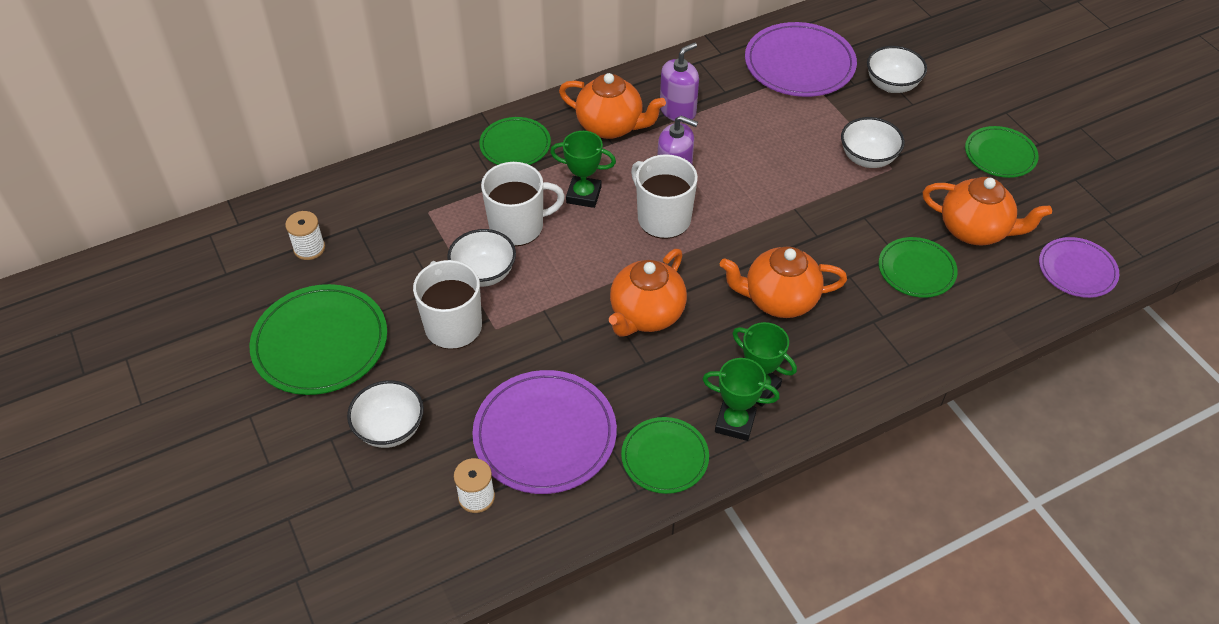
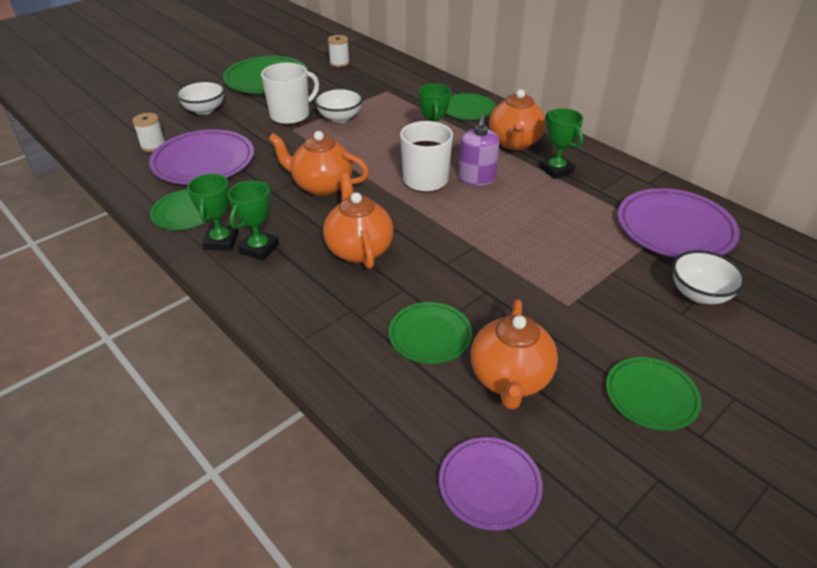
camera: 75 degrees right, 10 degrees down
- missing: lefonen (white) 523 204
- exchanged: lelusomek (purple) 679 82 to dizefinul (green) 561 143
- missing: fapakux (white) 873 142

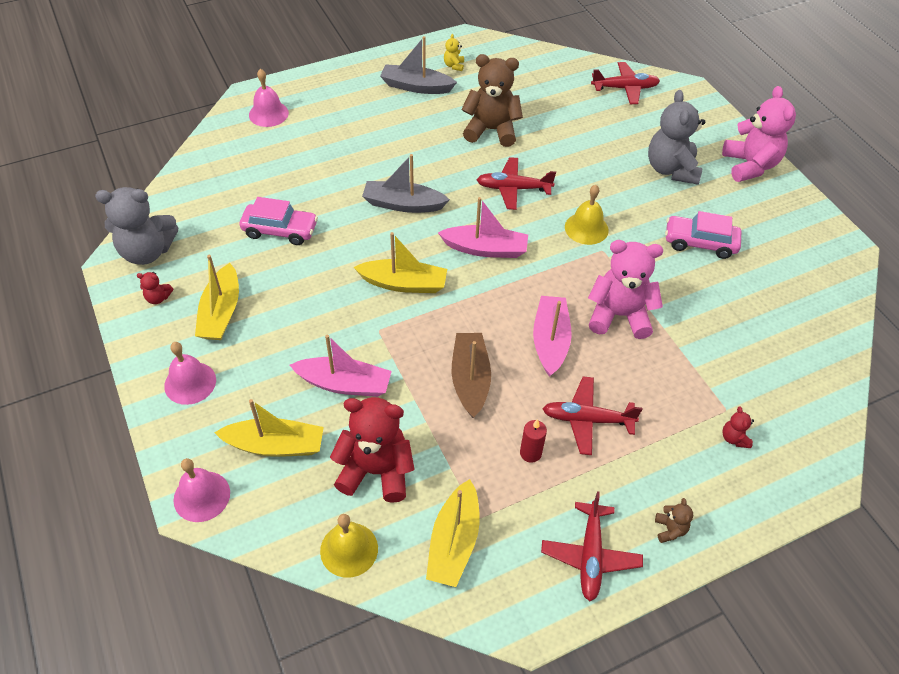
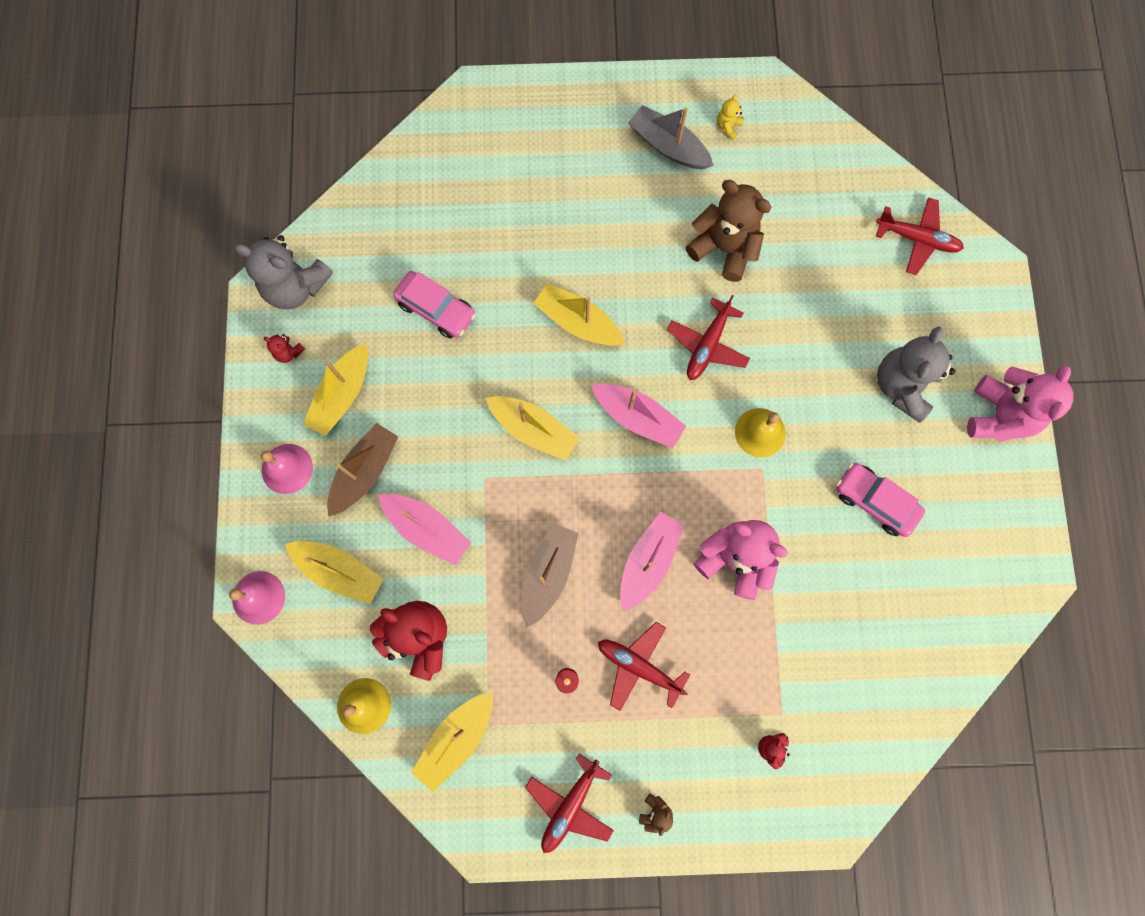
camera: 25 degrees right, 25 degrees up
- missing: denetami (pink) 269 98
- colour: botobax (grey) 406 183 to botobax (yellow) 579 314
- spun: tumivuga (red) 516 183 = 708 337 90 degrees counterclockwise
- appeared: botobax (brown) 362 470

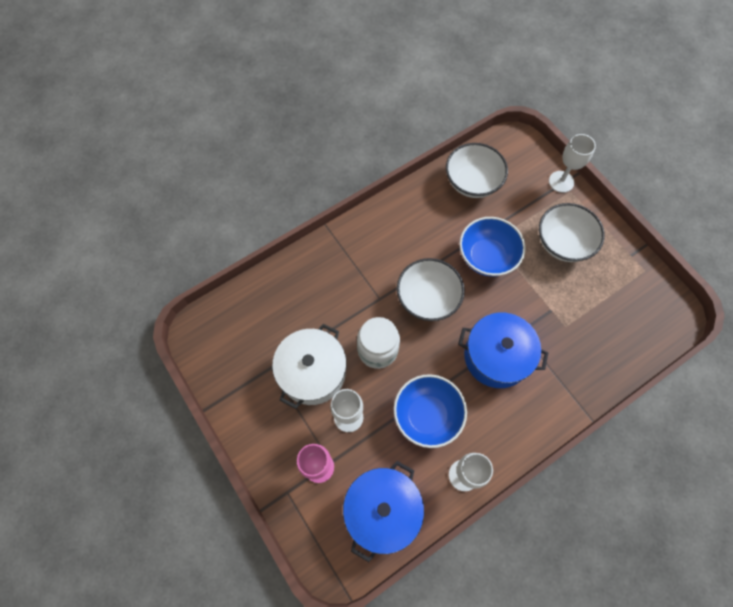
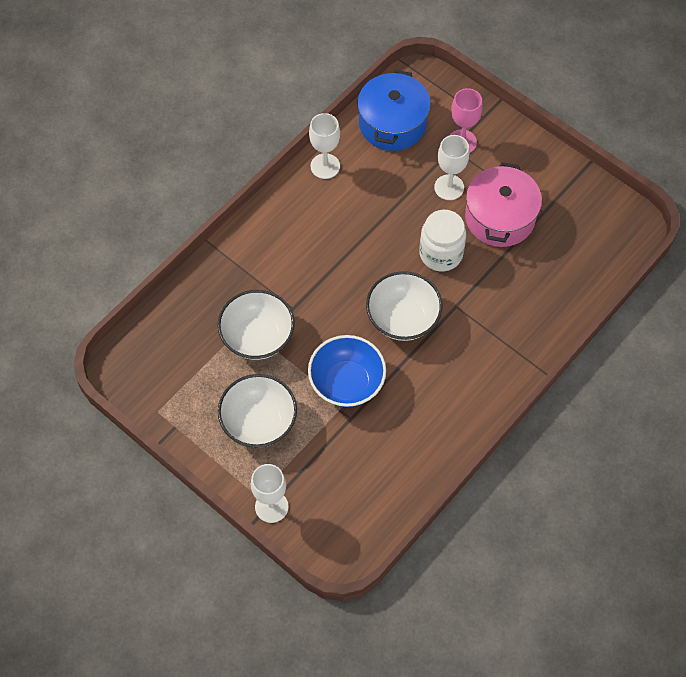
camera: 165 degrees right, 5 degrees down
- colour: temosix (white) 309 366 to temosix (pink) 503 204
- missing: fapakux (blue) 430 411
- relocated: fapakux (white) 477 170 to 256 325
- missing: temosix (blue) 503 350

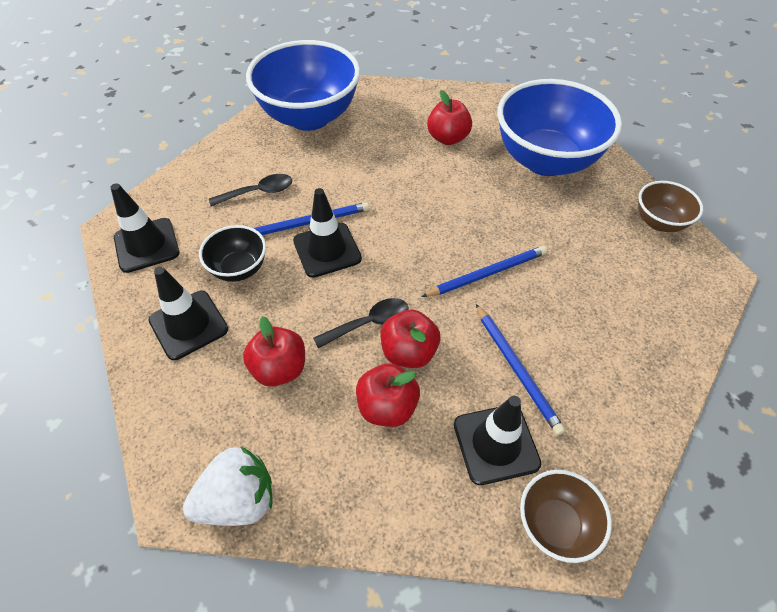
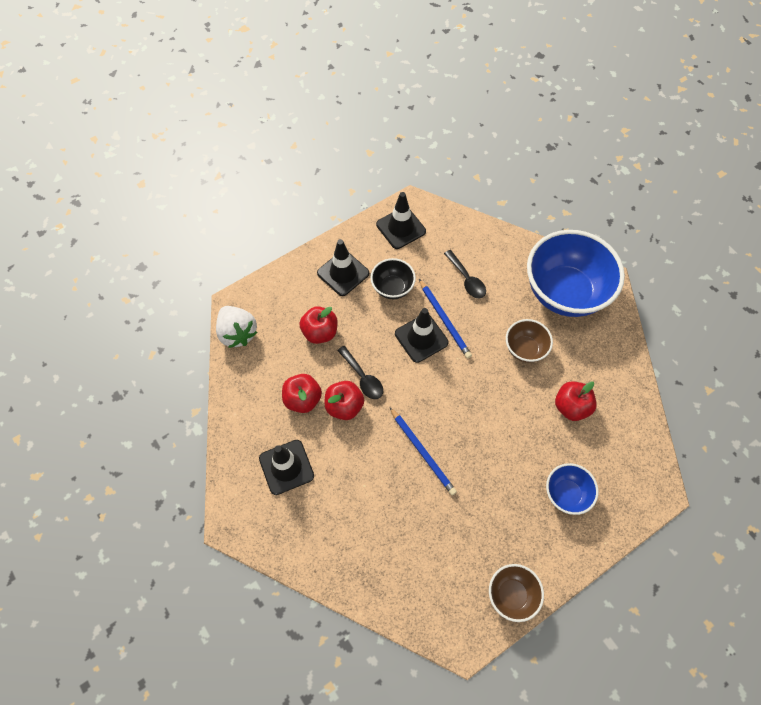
camera: 80 degrees right, 10 degrees up
- missing: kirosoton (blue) 520 369
- size: fapakux (blue) 559 127 = 572 489 x0.48
- relocated: fapakux (brown) 566 516 to 529 341

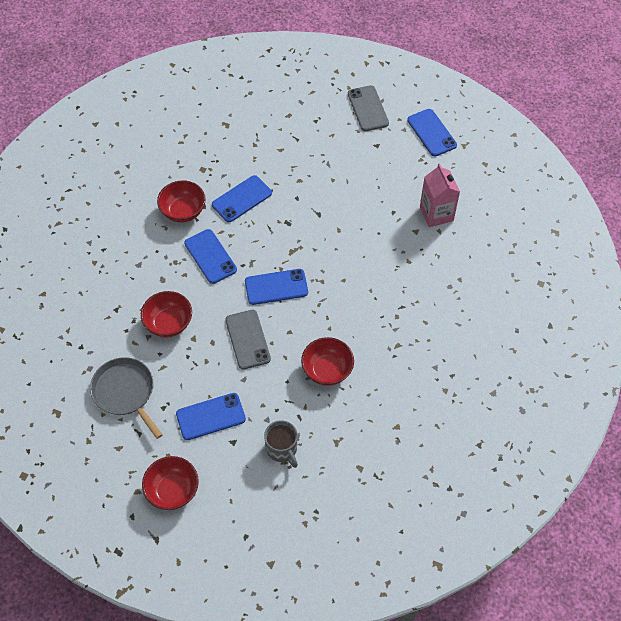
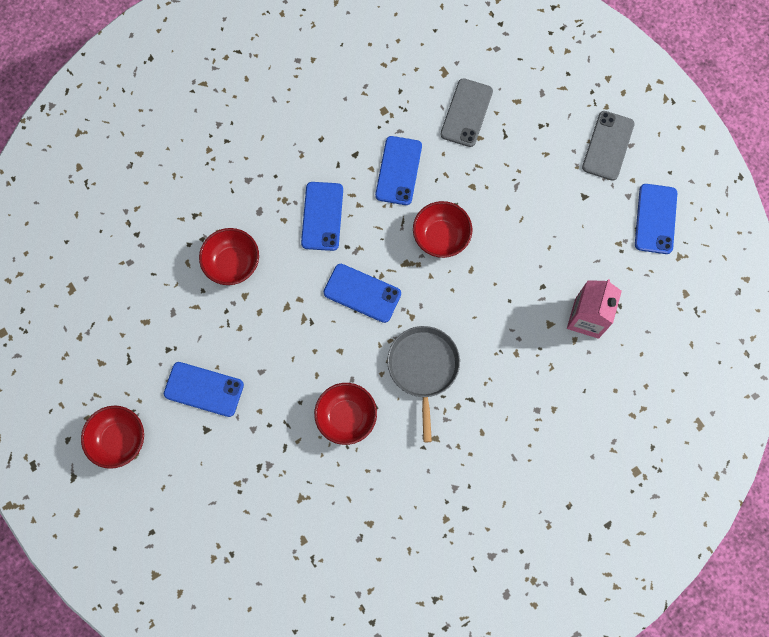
camera: 35 degrees right, 15 degrees up
- relocated: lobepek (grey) 126 398 to 423 384
- relocated: fapakux (red) 181 201 to 443 229
- spun: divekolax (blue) 242 198 = 398 170 75 degrees counterclockwise
- relocated: divekolax (grey) 248 340 to 466 112
- missing: lefonen (grey) 281 444

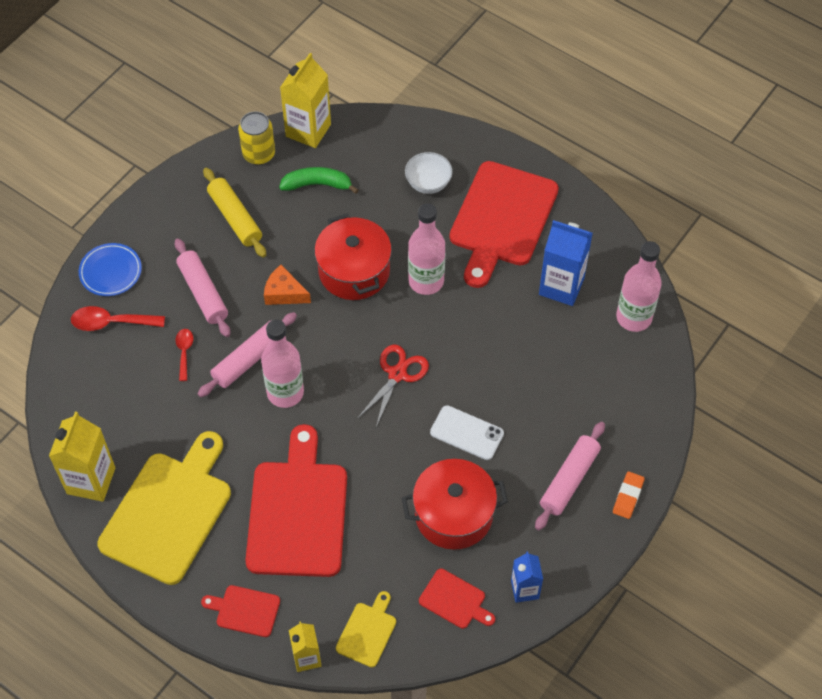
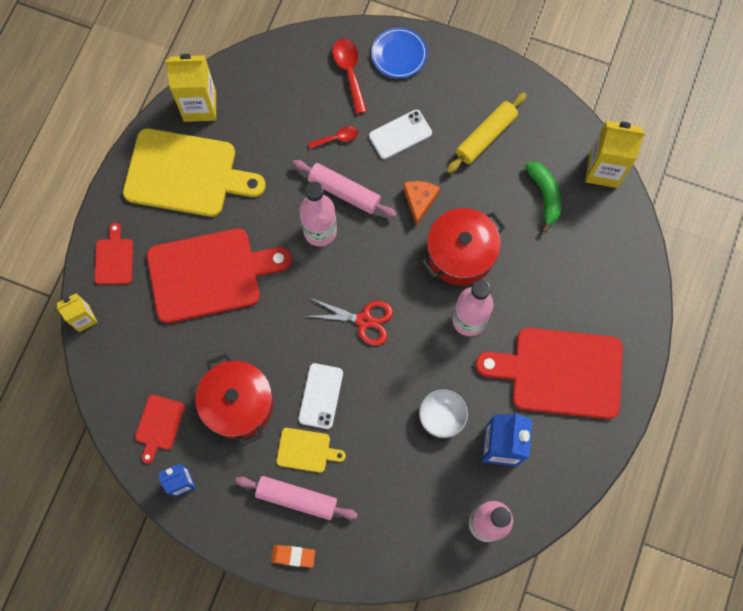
camera: 75 degrees right, 15 degrees up
- exchanged: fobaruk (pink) 202 287 to divekolax (white) 400 134
- missing: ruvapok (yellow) 256 138
- relocated: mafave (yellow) 366 629 to 311 450
- relocated: fapakux (white) 429 173 to 443 413

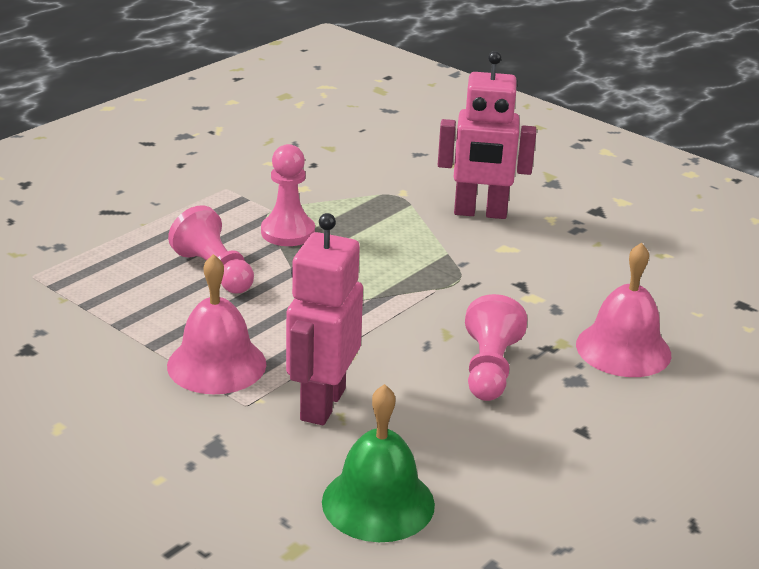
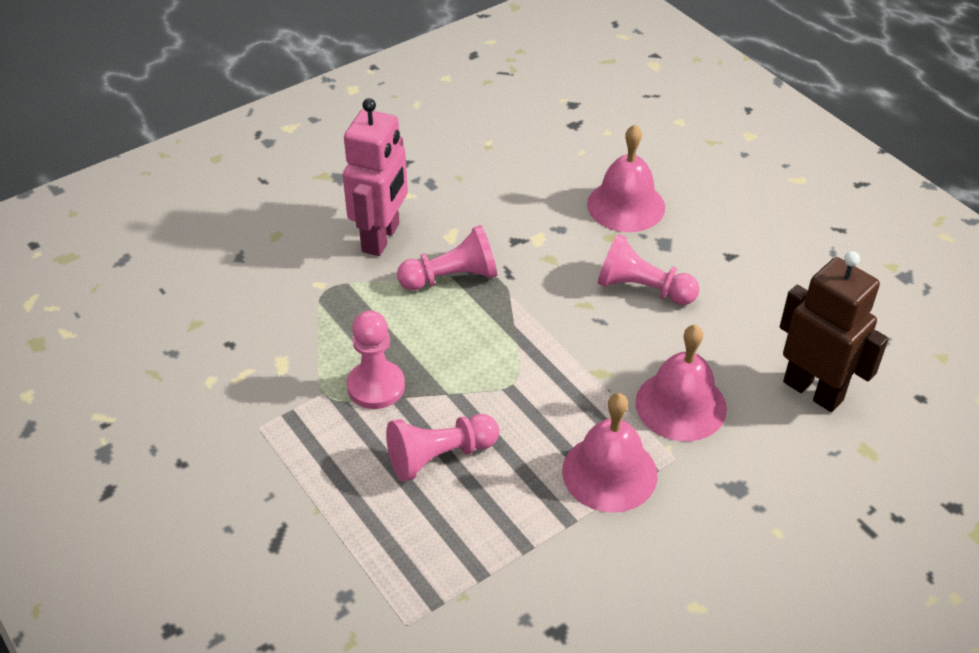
camera: 75 degrees left, 15 degrees up
- exchanged: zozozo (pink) 324 319 to denetami (pink) 681 382
- exchanged: denetami (green) 378 463 to zozozo (brown) 834 331
- appeared: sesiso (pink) 447 257

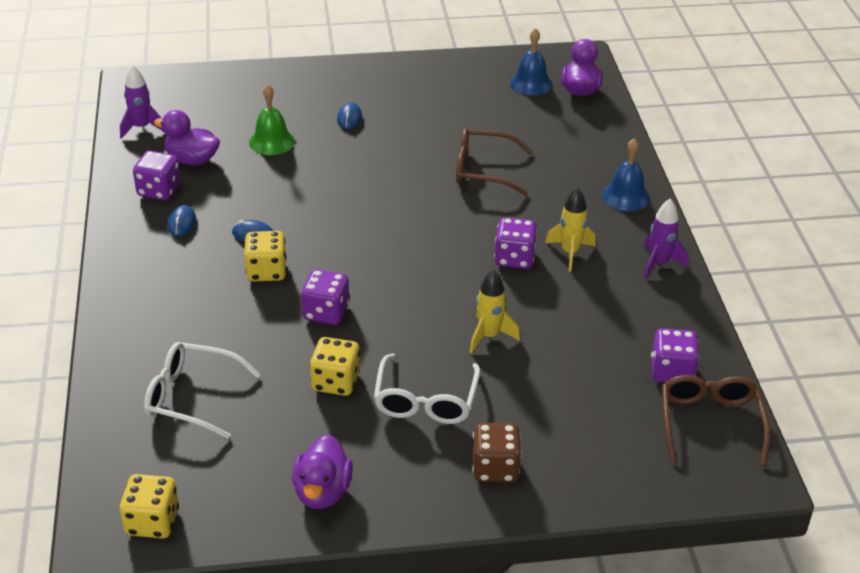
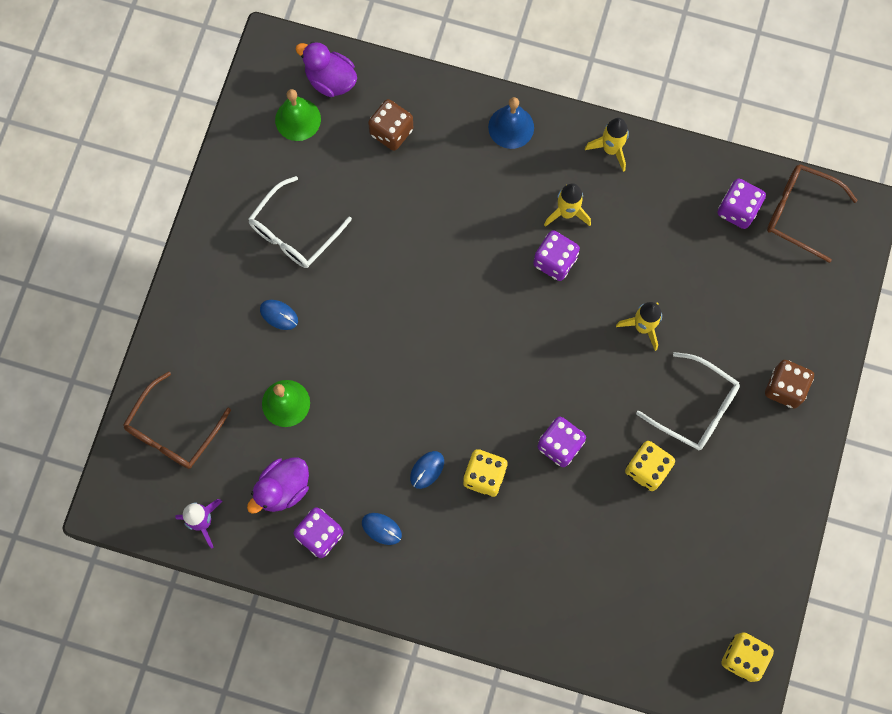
camera: 65 degrees left, 35 degrees up
- relocated: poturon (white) 202 390 to 300 222
- missing: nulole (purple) 322 471
- relocated: poturon (brown) 494 162 to 177 420
- colour: denetami (blue) 531 61 to denetami (green) 298 115
- colour: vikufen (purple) 666 239 to vikufen (yellow) 607 145
- appeared: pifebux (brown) 390 125

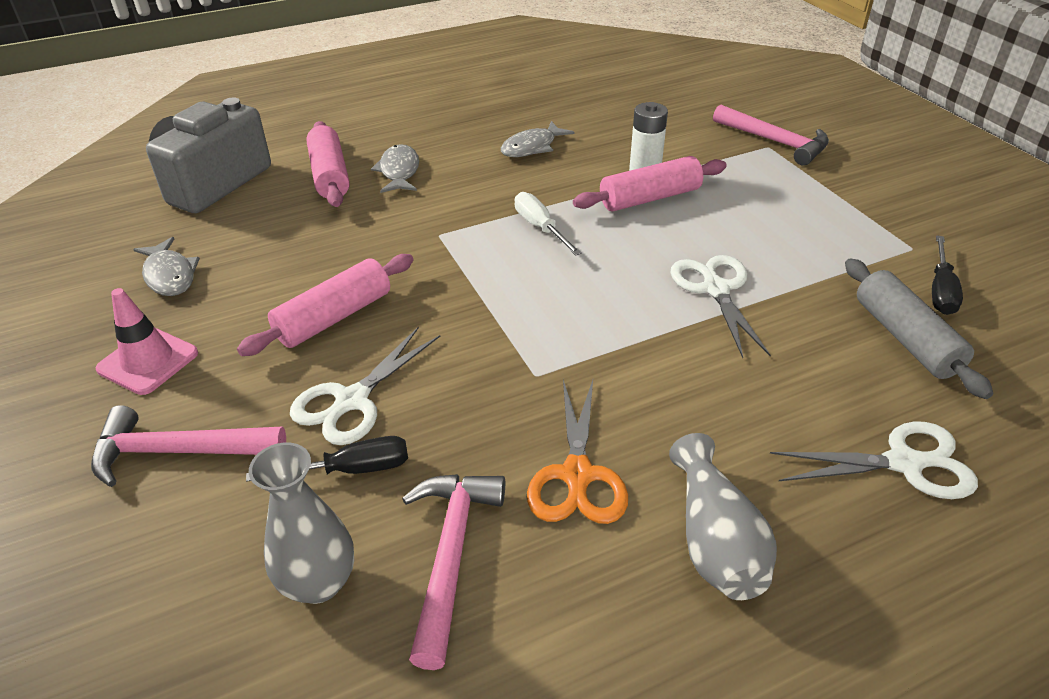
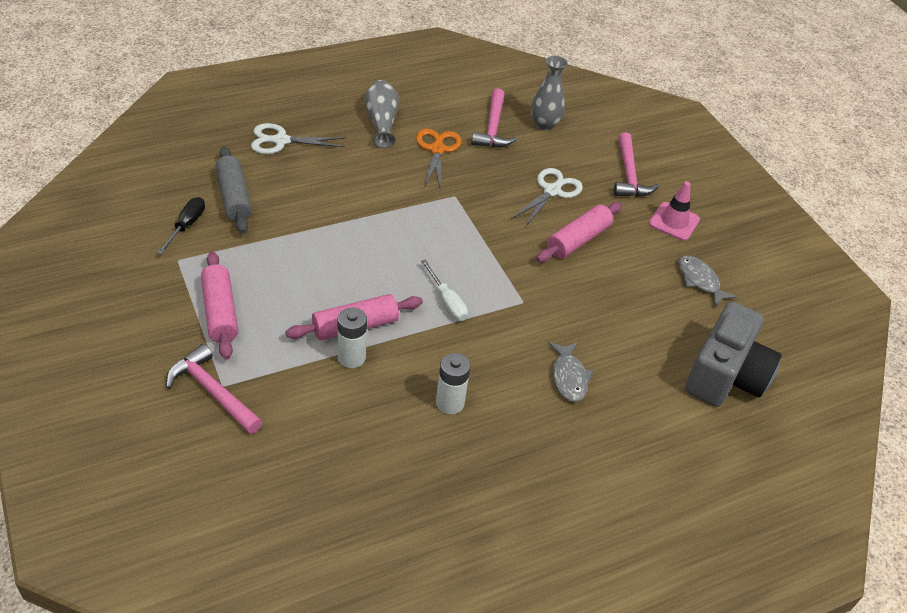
camera: 175 degrees right, 5 degrees up
- spun: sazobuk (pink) 188 446 = 636 164 90 degrees clockwise
- missing: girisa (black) 327 459
- relocated: fobaruk (pink) 328 164 to 219 305
- exchanged: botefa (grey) 537 139 to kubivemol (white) 453 383
- missing: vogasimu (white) 721 306

